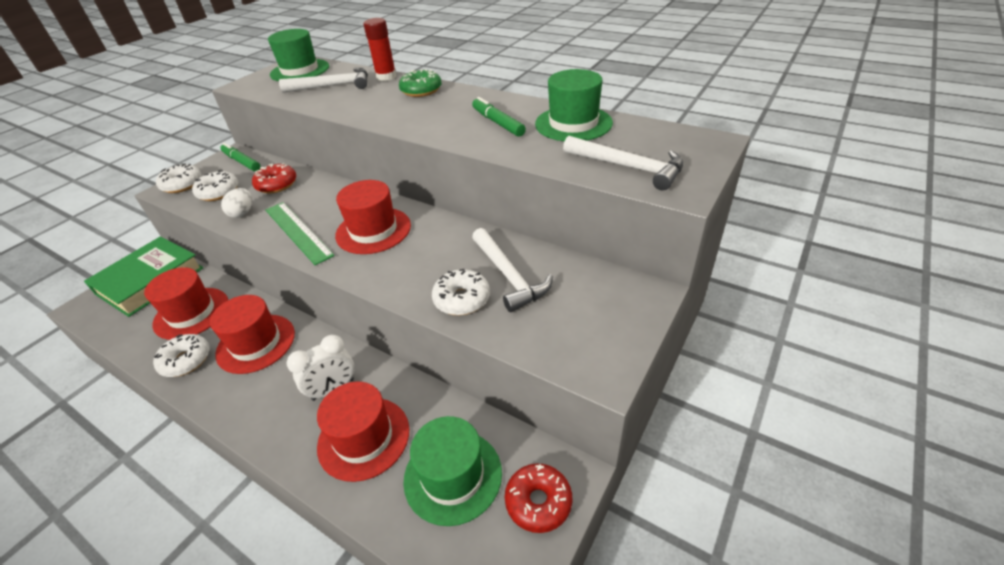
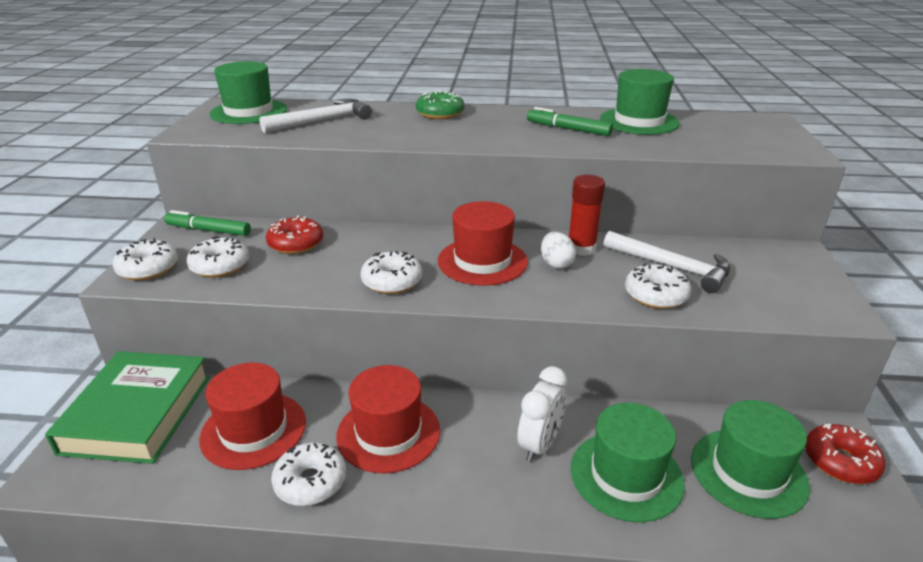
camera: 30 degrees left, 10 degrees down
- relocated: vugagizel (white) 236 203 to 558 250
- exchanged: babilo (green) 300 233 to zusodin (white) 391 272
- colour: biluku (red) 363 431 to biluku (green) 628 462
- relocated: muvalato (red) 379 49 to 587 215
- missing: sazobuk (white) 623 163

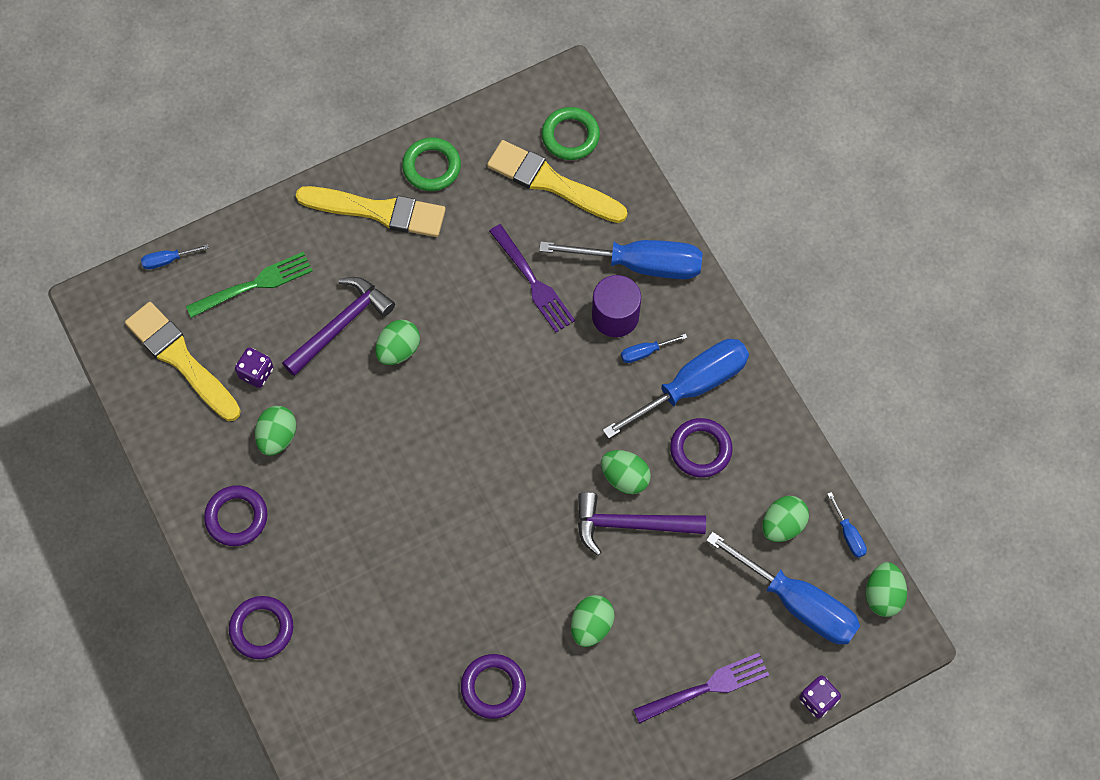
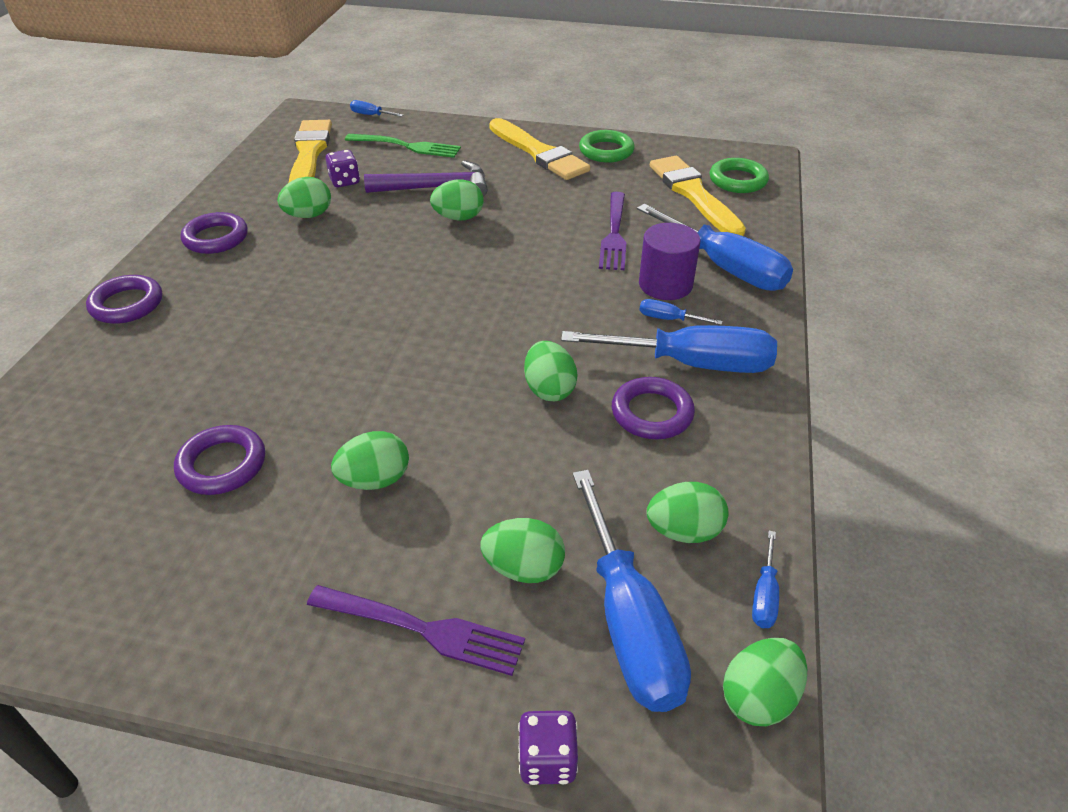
camera: 40 degrees right, 25 degrees down
- missing: sazobuk (purple) 642 524
- appeared: vugagizel (green) 522 550

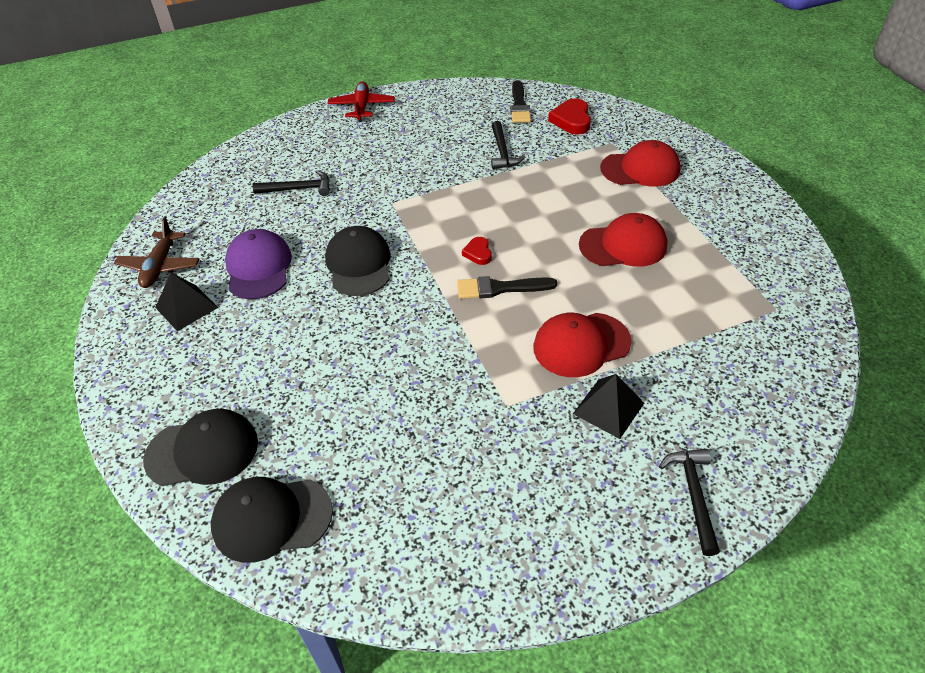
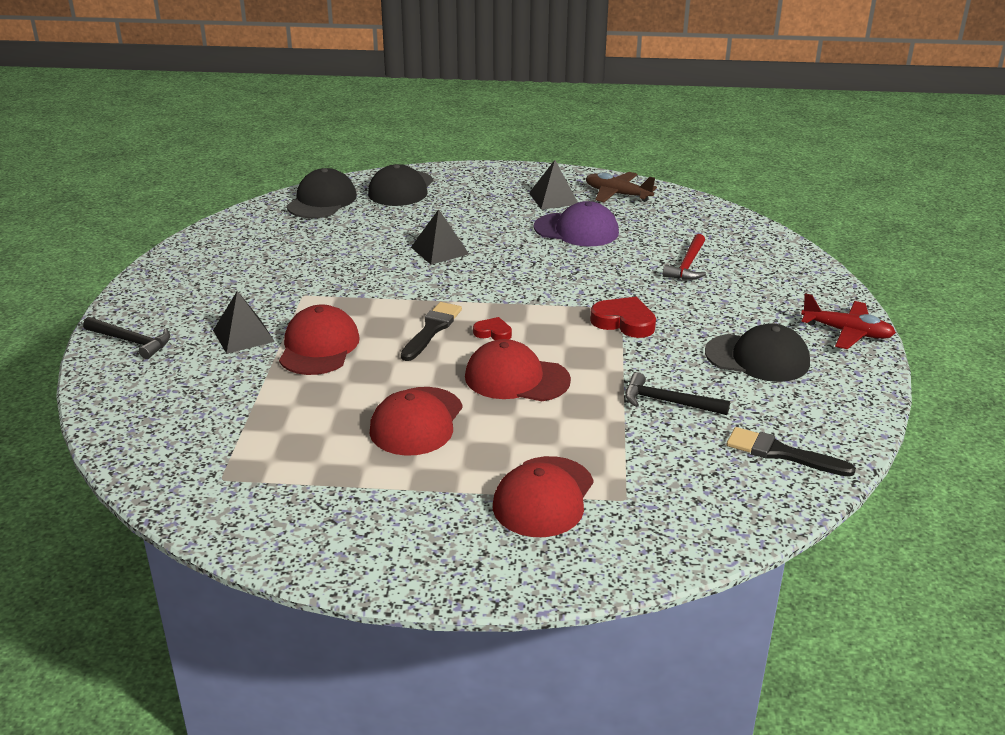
camera: 115 degrees right, 15 degrees down
- colour: sazobuk (black) 291 183 to sazobuk (red) 684 257
- relocated: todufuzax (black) 357 261 to 757 352
- relocated: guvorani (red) 569 116 to 623 317
- appeared: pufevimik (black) 440 237
- appeared: todufuzax (red) 518 370

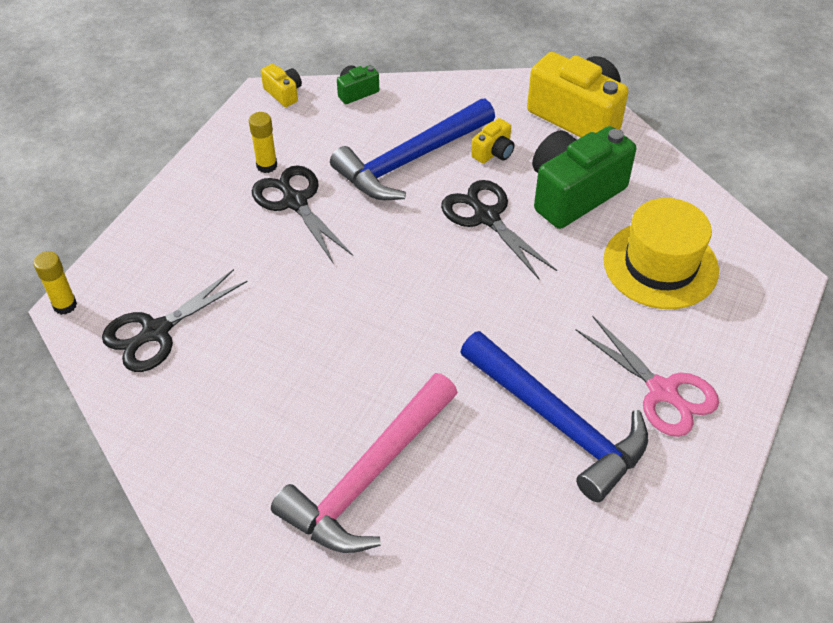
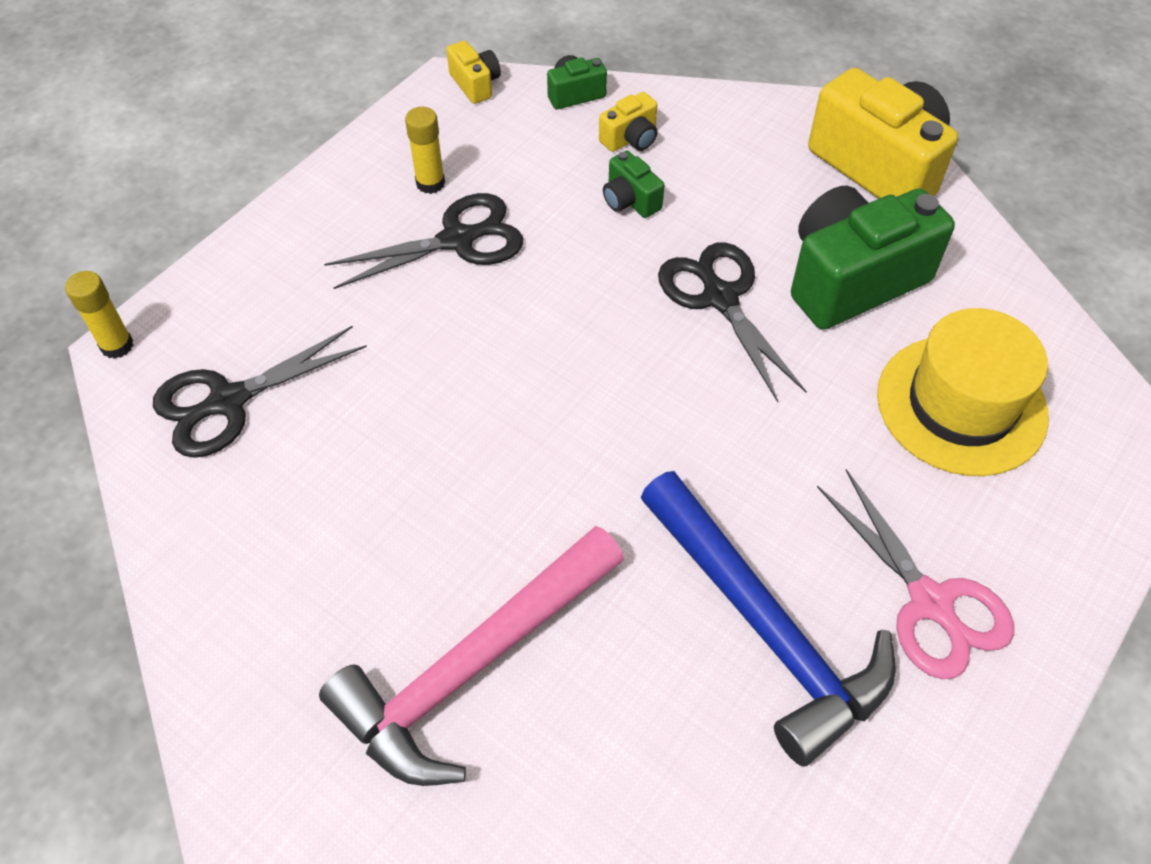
camera: 10 degrees right, 5 degrees up
- spun: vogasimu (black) 302 214 = 423 241 90 degrees clockwise
- exchanged: sazobuk (blue) 412 149 to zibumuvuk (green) 633 184
- relocated: zibumuvuk (yellow) 493 141 to 628 122

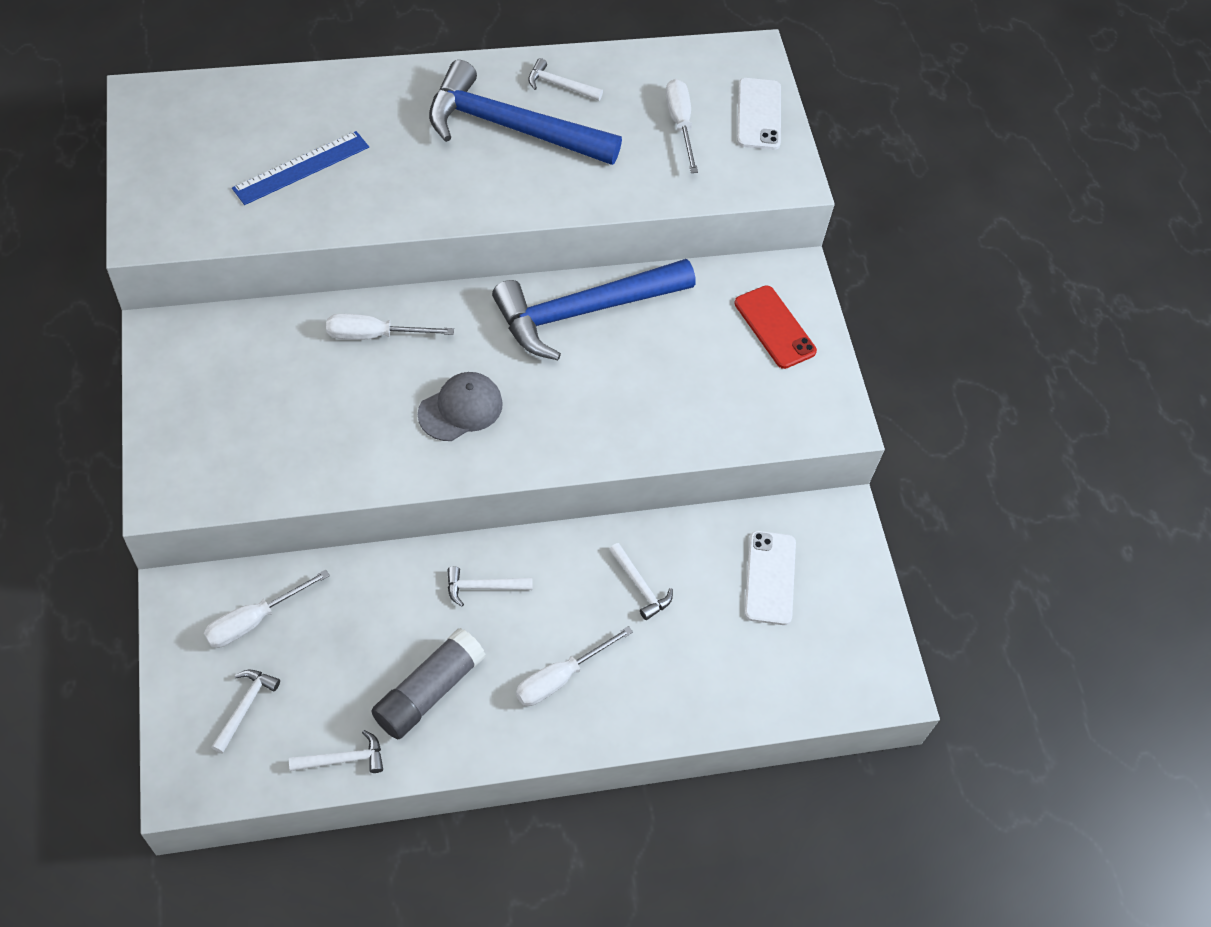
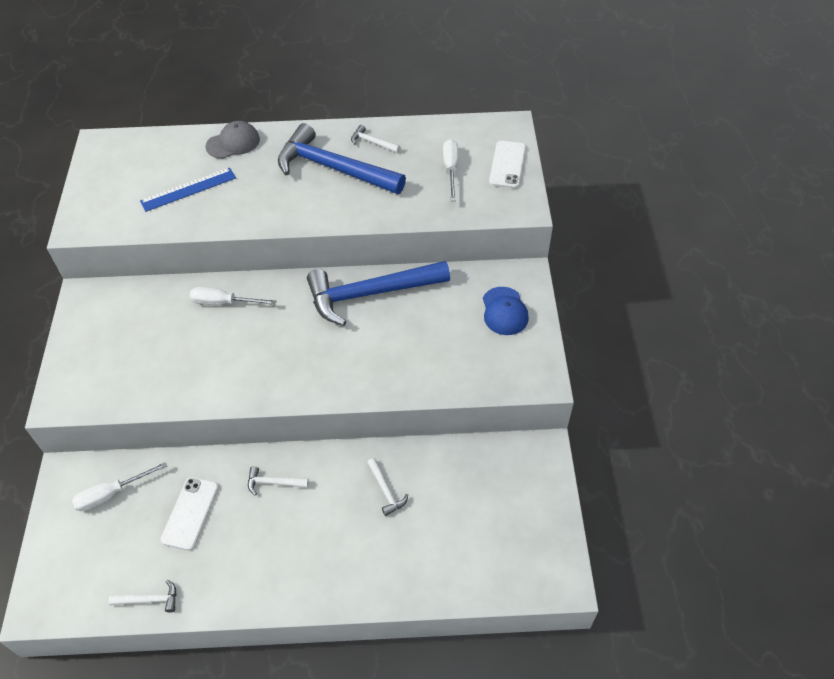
camera: 15 degrees right, 5 degrees down
- missing: sazobuk (white) 246 712
- missing: muvalato (grey) 428 683
- relocated: todufuzax (grey) 460 406 to 232 140
- missing: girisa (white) 574 666
- exchanged: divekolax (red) 775 327 to todufuzax (blue) 506 311
- relocated: divekolax (white) 770 578 to 190 513

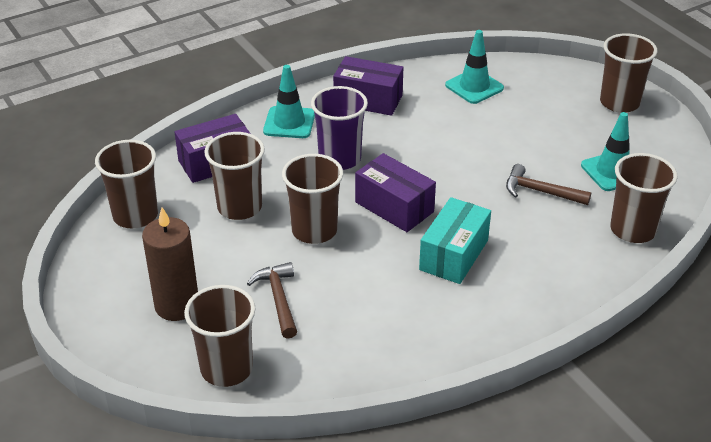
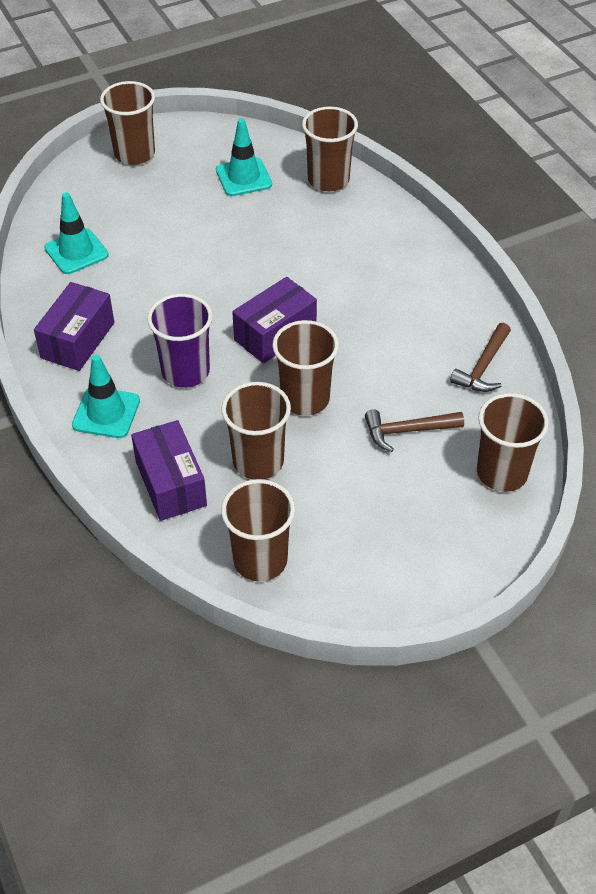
camera: 85 degrees left, 10 degrees up
- missing: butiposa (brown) 170 264
- missing: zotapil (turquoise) 455 240
- relocated: sazobuk (brown) 548 184 to 480 357

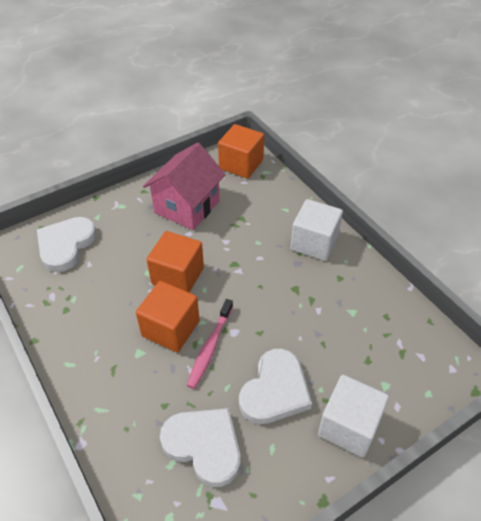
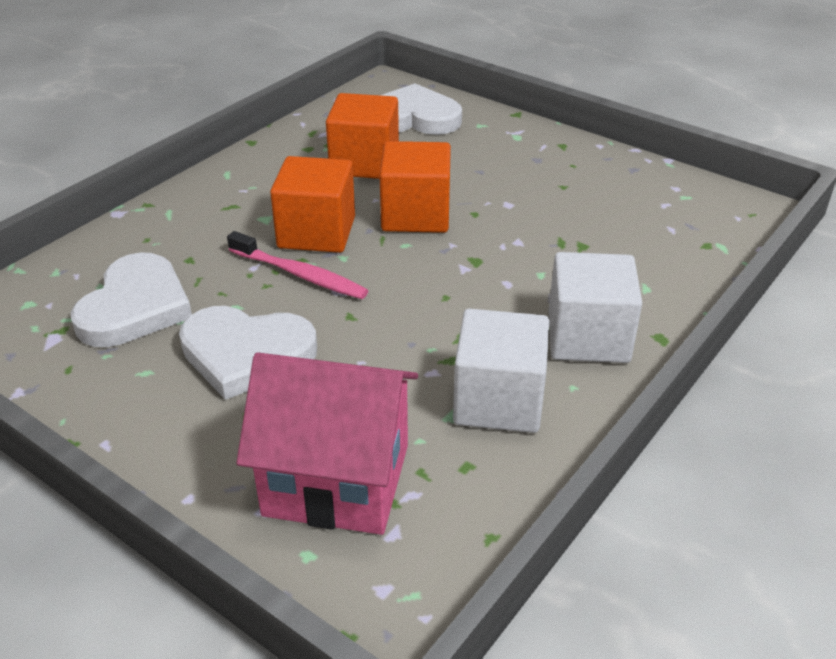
camera: 70 degrees right, 10 degrees down
- relocated: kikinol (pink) 184 186 to 327 443
- spun: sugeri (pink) 210 344 = 297 265 150 degrees counterclockwise
- relocated: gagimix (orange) 241 151 to 362 136
- relocated: gagimix (white) 353 416 to 501 371

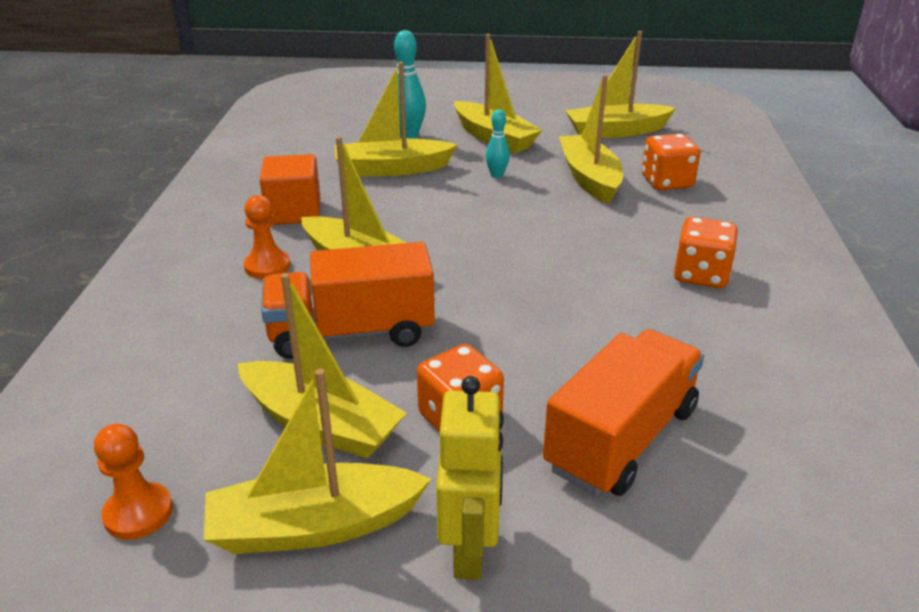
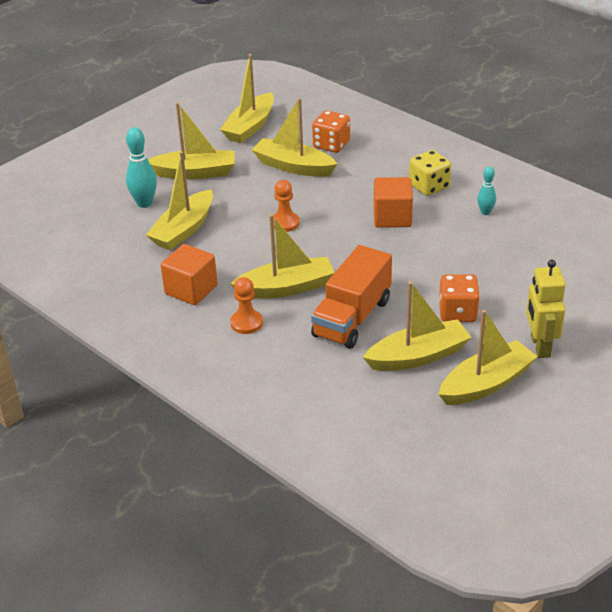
camera: 50 degrees left, 5 degrees up
- relocated: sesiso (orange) 133 482 to 286 206
- spun: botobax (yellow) 317 461 = 488 357 150 degrees counterclockwise
- spun: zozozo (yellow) 470 478 = 546 309 135 degrees counterclockwise
- relocated: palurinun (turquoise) 498 143 to 486 190
- missing: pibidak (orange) 623 412
- colour: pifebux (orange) 706 252 to pifebux (yellow) 430 173
- appeared: gagimix (orange) 393 202

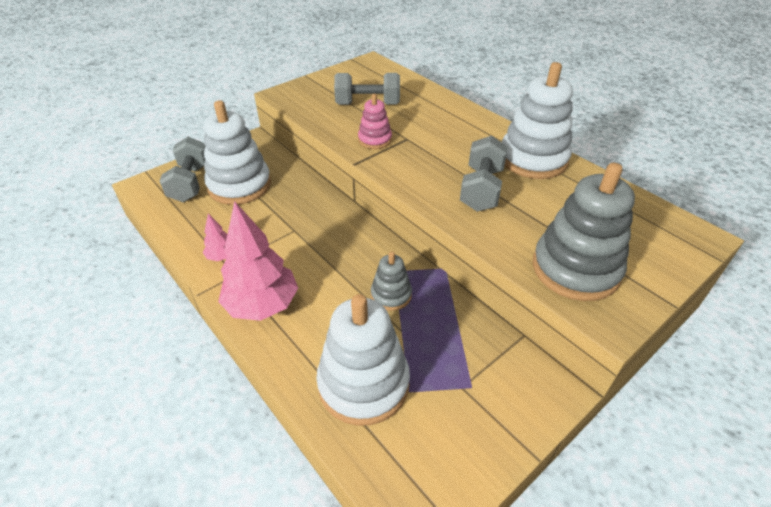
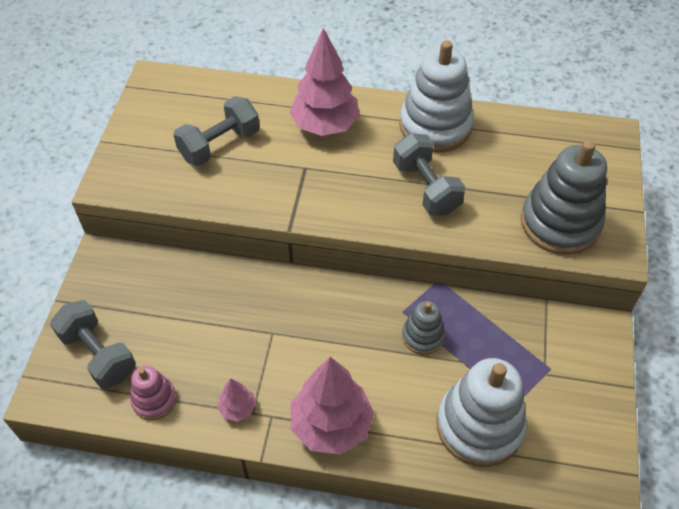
camera: 40 degrees left, 10 degrees up
- missing: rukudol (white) 237 152
- relocated: rukudol (pink) 375 121 to 153 393
- appeared: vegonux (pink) 324 82

